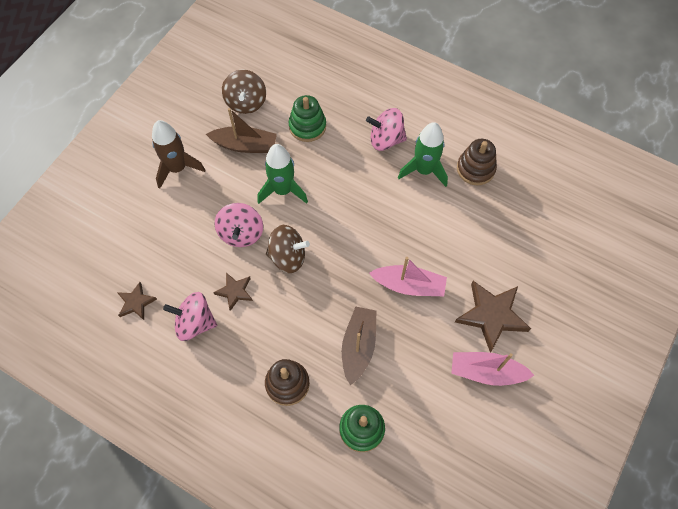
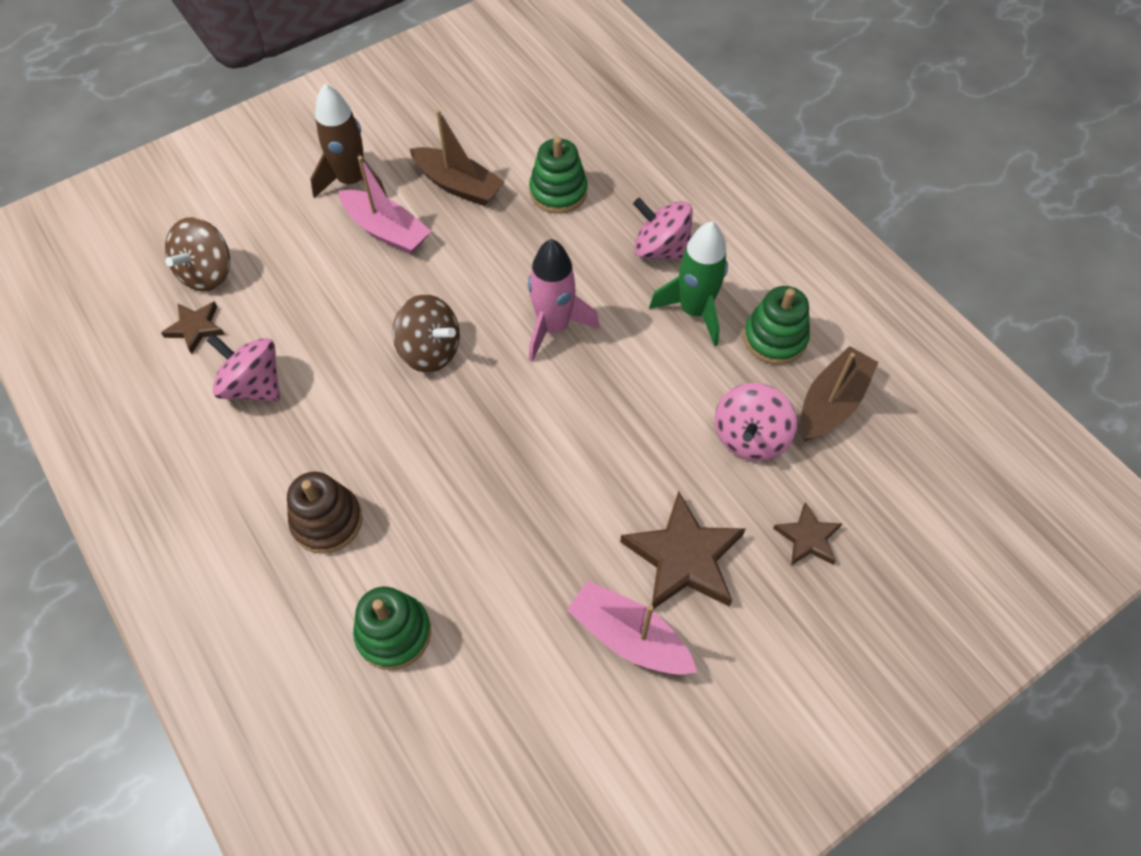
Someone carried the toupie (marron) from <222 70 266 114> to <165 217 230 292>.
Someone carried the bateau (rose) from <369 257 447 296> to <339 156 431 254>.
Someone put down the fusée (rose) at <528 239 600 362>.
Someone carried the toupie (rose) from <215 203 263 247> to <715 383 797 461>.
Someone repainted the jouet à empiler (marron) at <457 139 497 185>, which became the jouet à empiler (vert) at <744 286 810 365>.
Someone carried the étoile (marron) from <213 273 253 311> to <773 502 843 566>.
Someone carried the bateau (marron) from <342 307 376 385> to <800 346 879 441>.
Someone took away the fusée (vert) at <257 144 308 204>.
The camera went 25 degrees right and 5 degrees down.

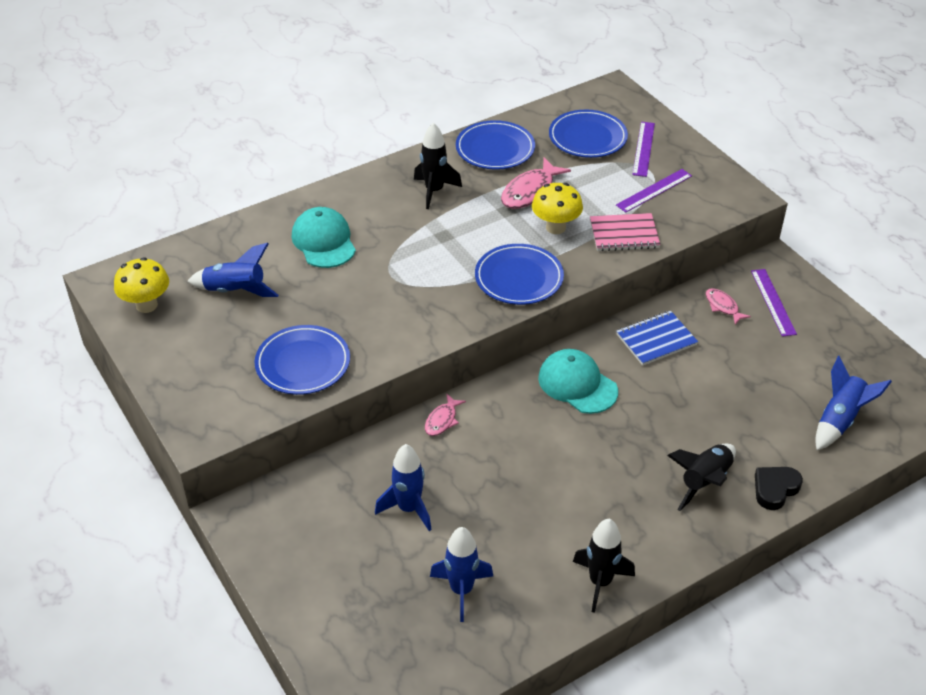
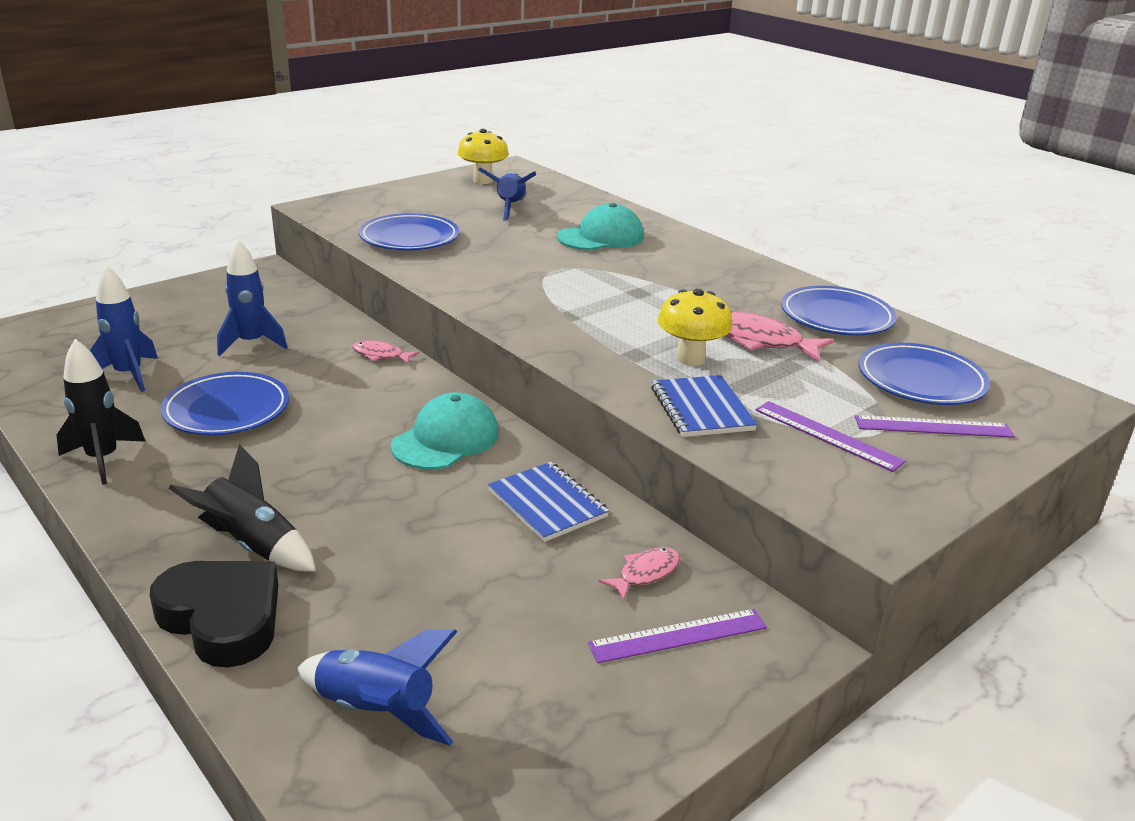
Someone scaled the cœur (noir) at <755 467 803 510> by 1.59.
Someone carried the assiette (bleu) from <475 244 564 305> to <161 372 289 435>.
Someone repainted the carnet (rose) at <590 213 660 251>, which became the carnet (bleu) at <651 375 758 437>.
Someone took away the fusée (noir) at <414 123 462 209>.
The camera went 80 degrees right and 15 degrees down.

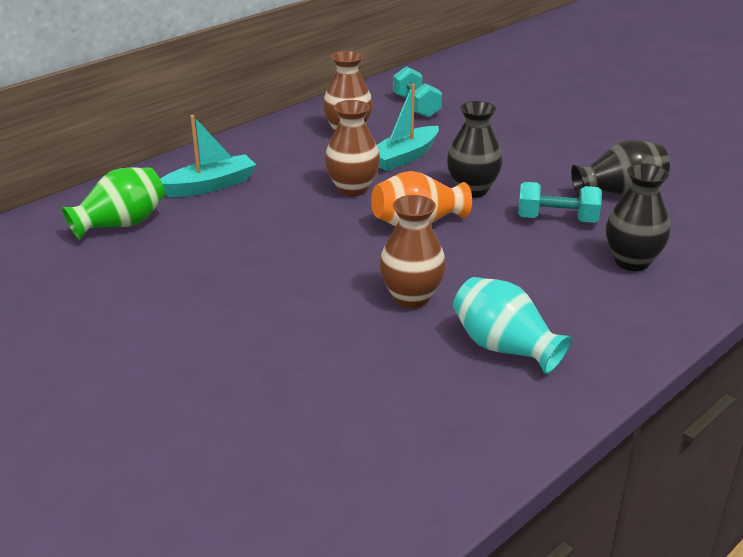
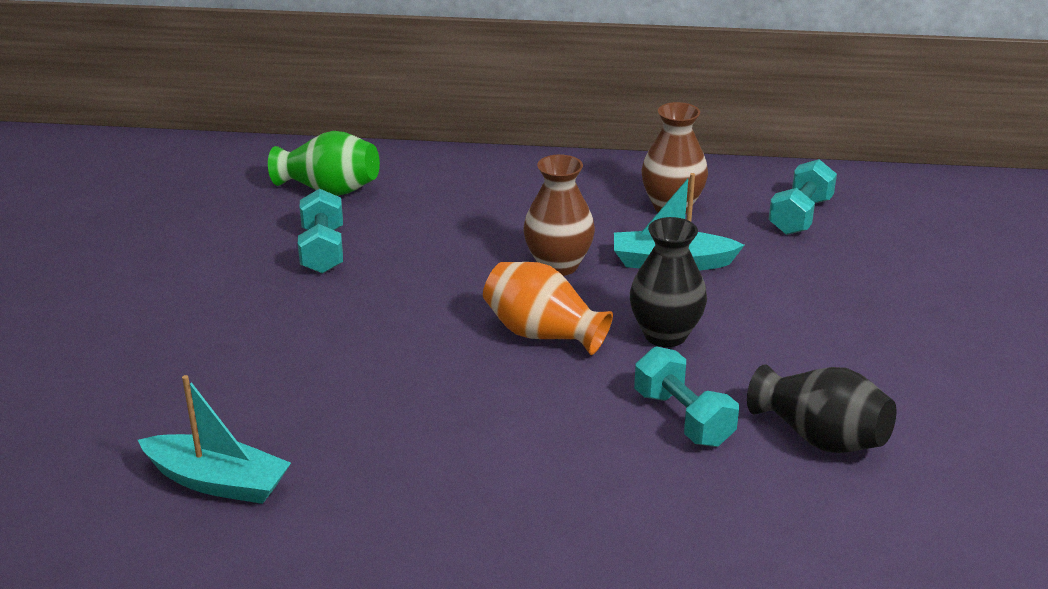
Someone carried the bateau (turquoise) from <160 115 256 197> to <138 375 291 504>.
Someone put down the haltère (turquoise) at <298 188 343 274>.
Someone took away the vase (marron) at <379 195 446 308>.
Someone took away the vase (turquoise) at <453 277 571 374>.
Someone took away the vase (noir) at <606 163 671 271>.
The camera went 50 degrees right and 0 degrees up.

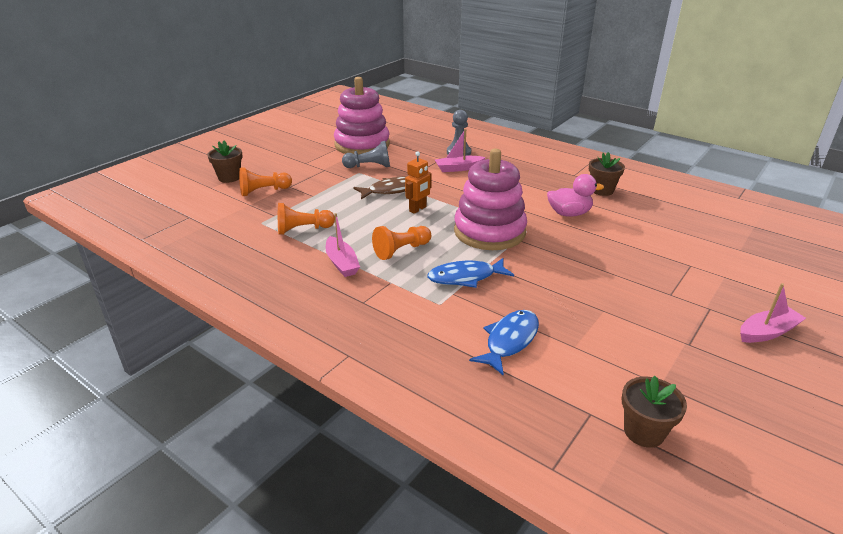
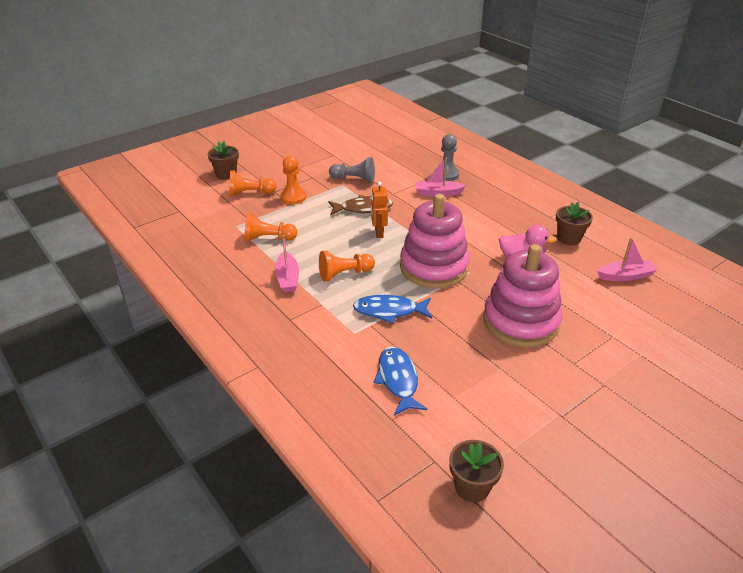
Someone put down the pion (orange) at <280 156 306 205>.
Someone rotated the robot (orange) at <405 151 432 214> by 120 degrees clockwise.
Someone rotated the poisson (bleu) at <469 310 539 376> by 60 degrees counterclockwise.
Someone carried the jouet à empiler (rose) from <334 77 390 155> to <483 244 562 347>.
Someone carried the bateau (rose) from <740 283 806 343> to <597 237 657 281>.
The camera went 15 degrees right and 5 degrees up.

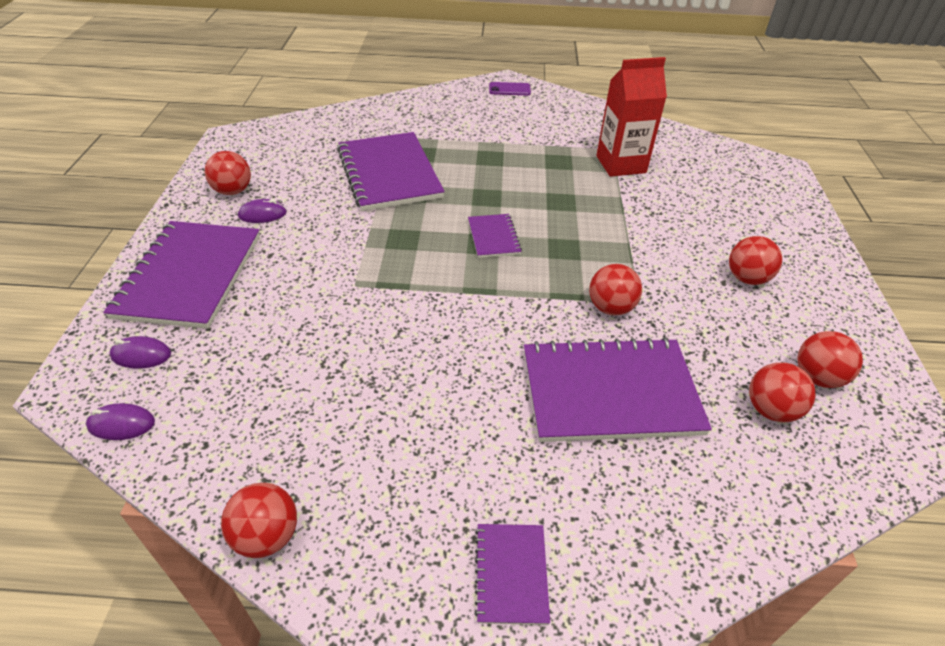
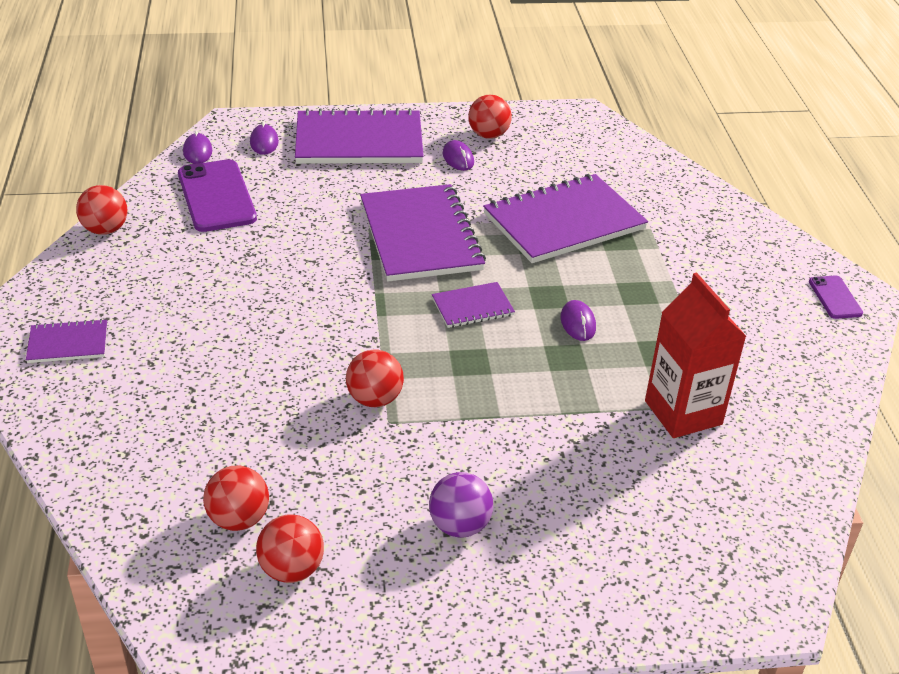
Someone put down the téléphone (violet) at <178 159 257 232>.
Someone carried the carnet (violet) from <524 337 712 442> to <360 184 486 281>.
Someone repainted the balle (rouge) at <729 236 782 285>, which became the balle (violet) at <429 472 493 538>.
Someone put down the souris (violet) at <560 300 596 341>.
The camera went 80 degrees right and 5 degrees down.

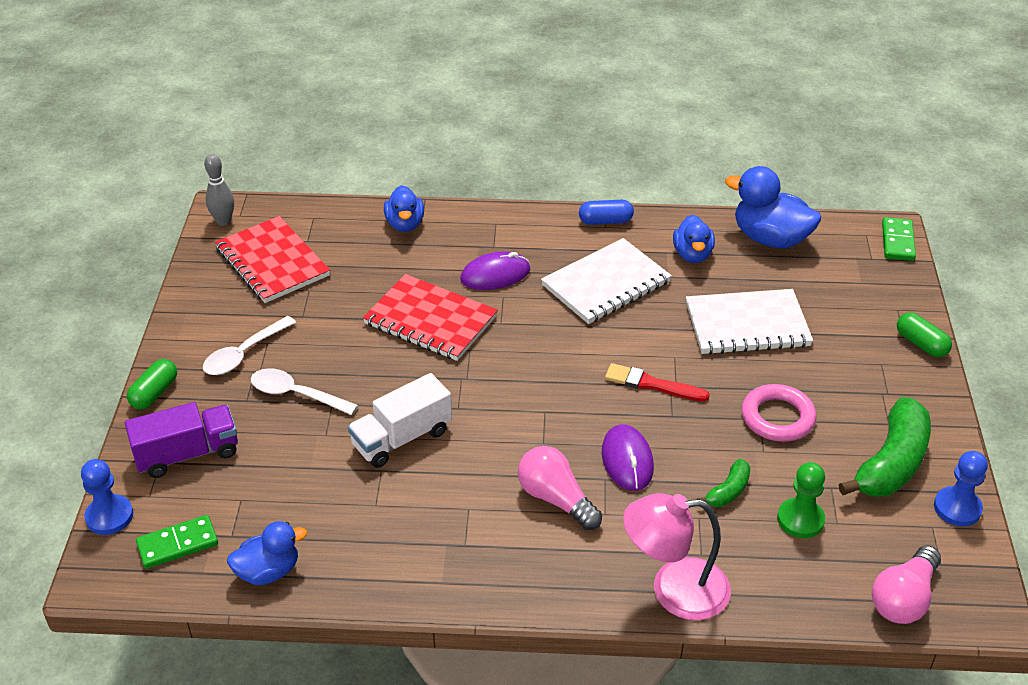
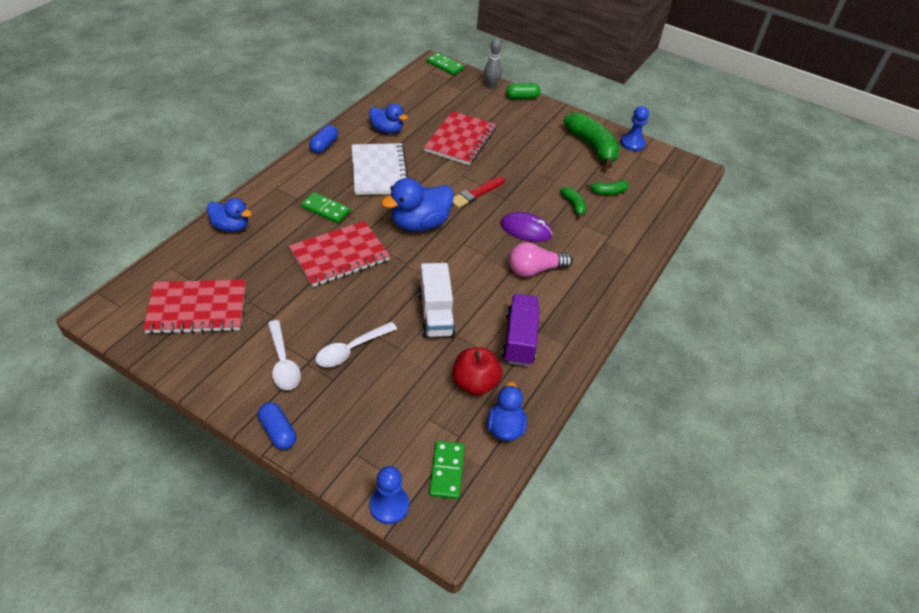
Someone repainted the gélule (vert) at <127 359 177 409>, which became the gélule (bleu) at <258 402 296 450>.
Someone swapped the souris (violet) at <460 251 530 290> for the domino (vert) at <301 192 350 223>.
Someone carried the canard (bleu) from <725 166 821 248> to <381 178 454 232>.
Someone repainted the carnet (blanc) at <686 289 813 355>, which became the carnet (rouge) at <424 111 496 165>.
Someone put down the pomme (rouge) at <453 347 502 395>.
Someone carried the quille (gris) from <204 154 234 226> to <484 38 502 88>.
Someone carried the camion (violet) from <125 402 238 478> to <502 294 540 366>.
Someone swapped the pion (vert) at <777 462 825 538> for the banane (vert) at <586 180 629 195>.
Someone took away the lampe (rose) at <623 493 731 620>.
Someone took away the anneau (rose) at <742 384 816 442>.
Someone took away the ampoule (rose) at <872 546 941 624>.
The camera went 65 degrees left and 5 degrees up.

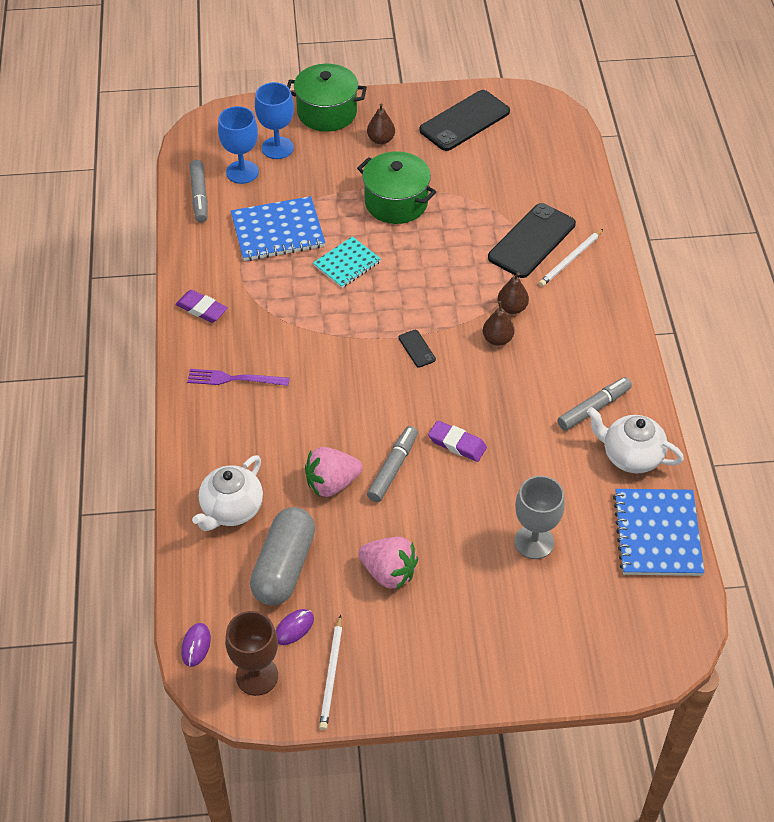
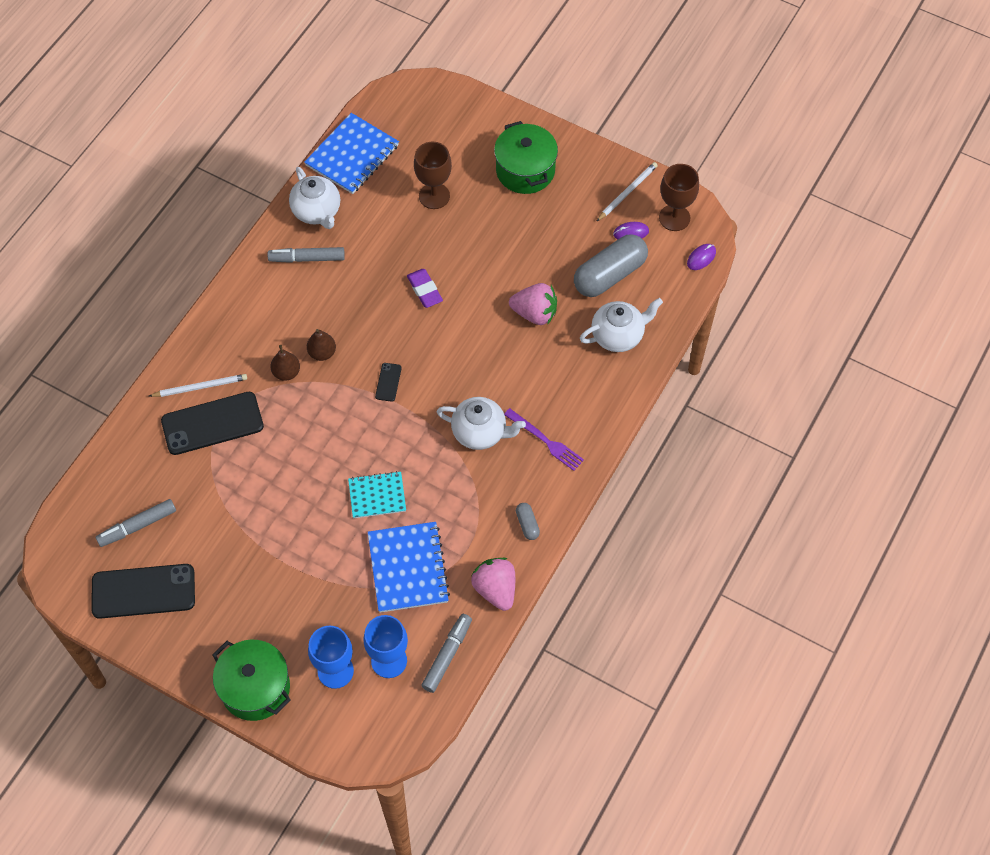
Someone carried the feutre (gris) from <367 426 418 502> to <96 499 176 547>.
Someone rotated the carnet (bleu) at <231 196 325 261> by 60 degrees clockwise.
Someone repainted the verre à pied (gris) at <514 476 565 559>, which became the verre à pied (marron) at <414 142 452 209>.
Someone put down the théière (blanc) at <437 397 526 450>.
Someone carried the fraise (rose) from <358 537 418 590> to <471 558 515 611>.
Someone carried the marmite (vert) from <357 151 436 224> to <494 121 558 194>.
Someone swapped the gomme (violet) at <176 290 228 323> for the gélule (gris) at <516 503 540 540>.
Someone took away the poire (marron) at <367 104 395 145>.
The camera went 145 degrees left and 10 degrees up.

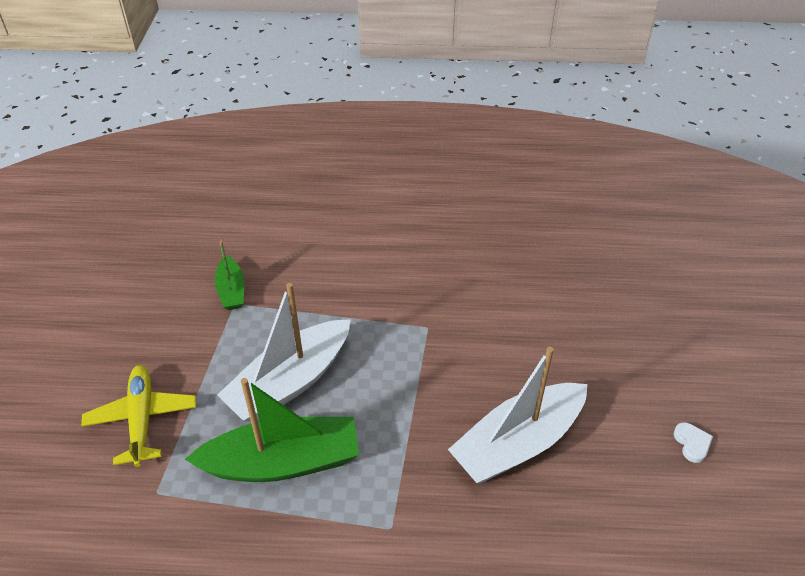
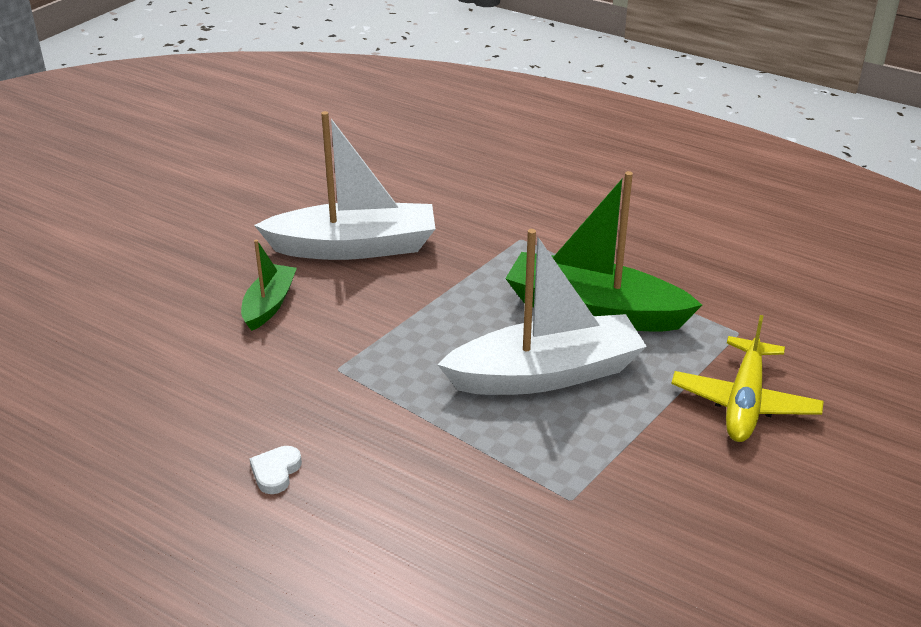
Someone carried the bateau (vert) from <215 241 245 310> to <241 240 297 331>.
Someone carried the cœur (blanc) from <674 423 713 463> to <249 446 302 494>.
The camera went 150 degrees left and 10 degrees down.

